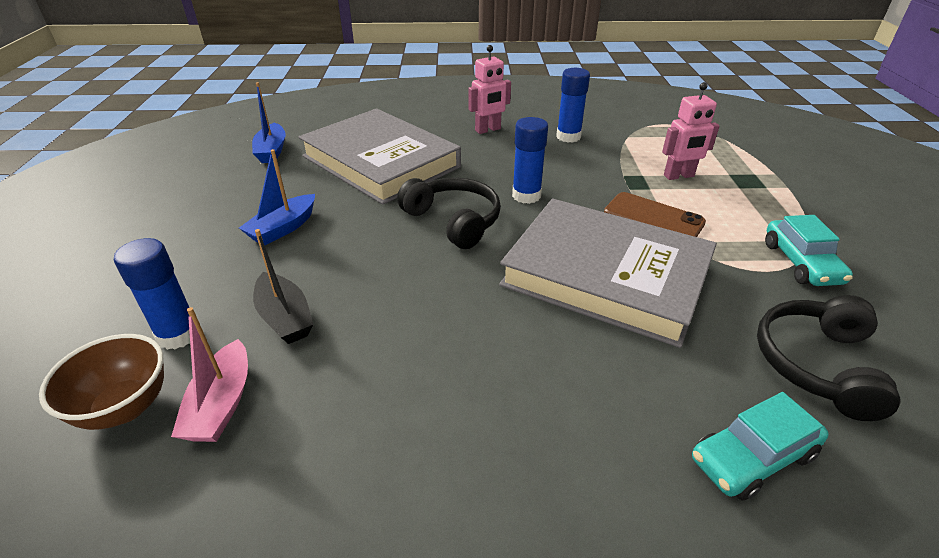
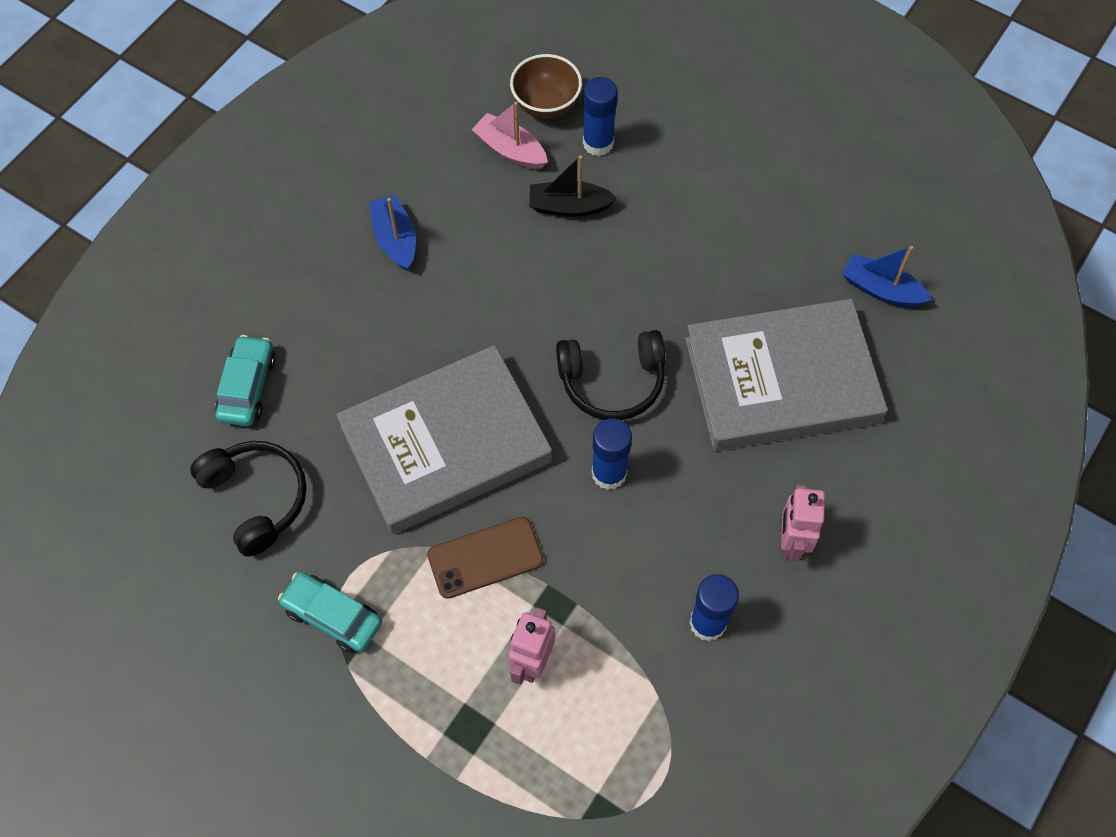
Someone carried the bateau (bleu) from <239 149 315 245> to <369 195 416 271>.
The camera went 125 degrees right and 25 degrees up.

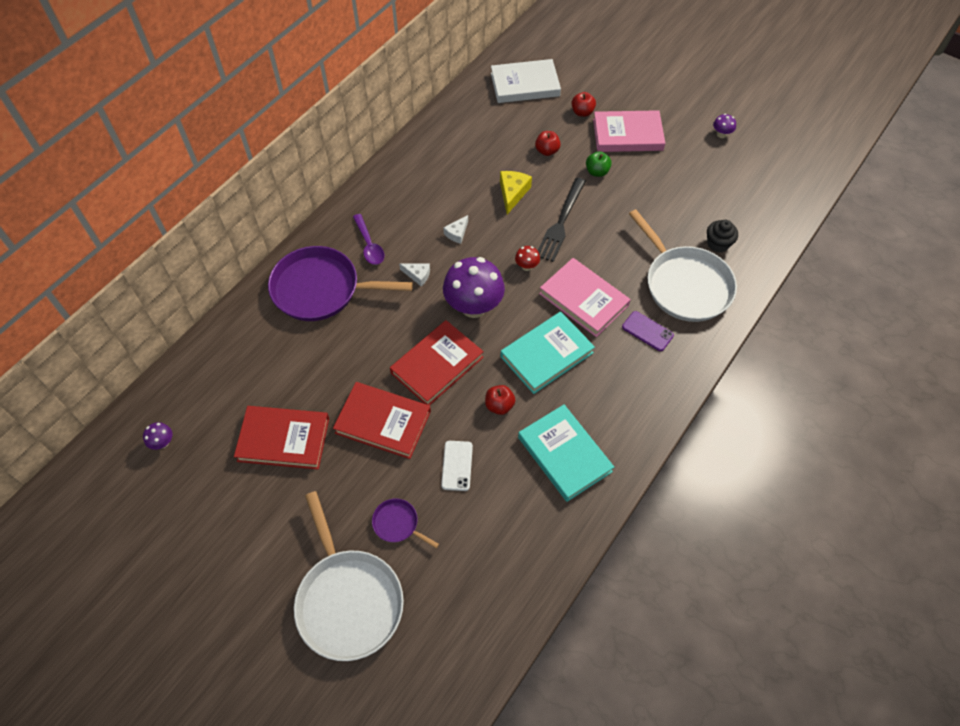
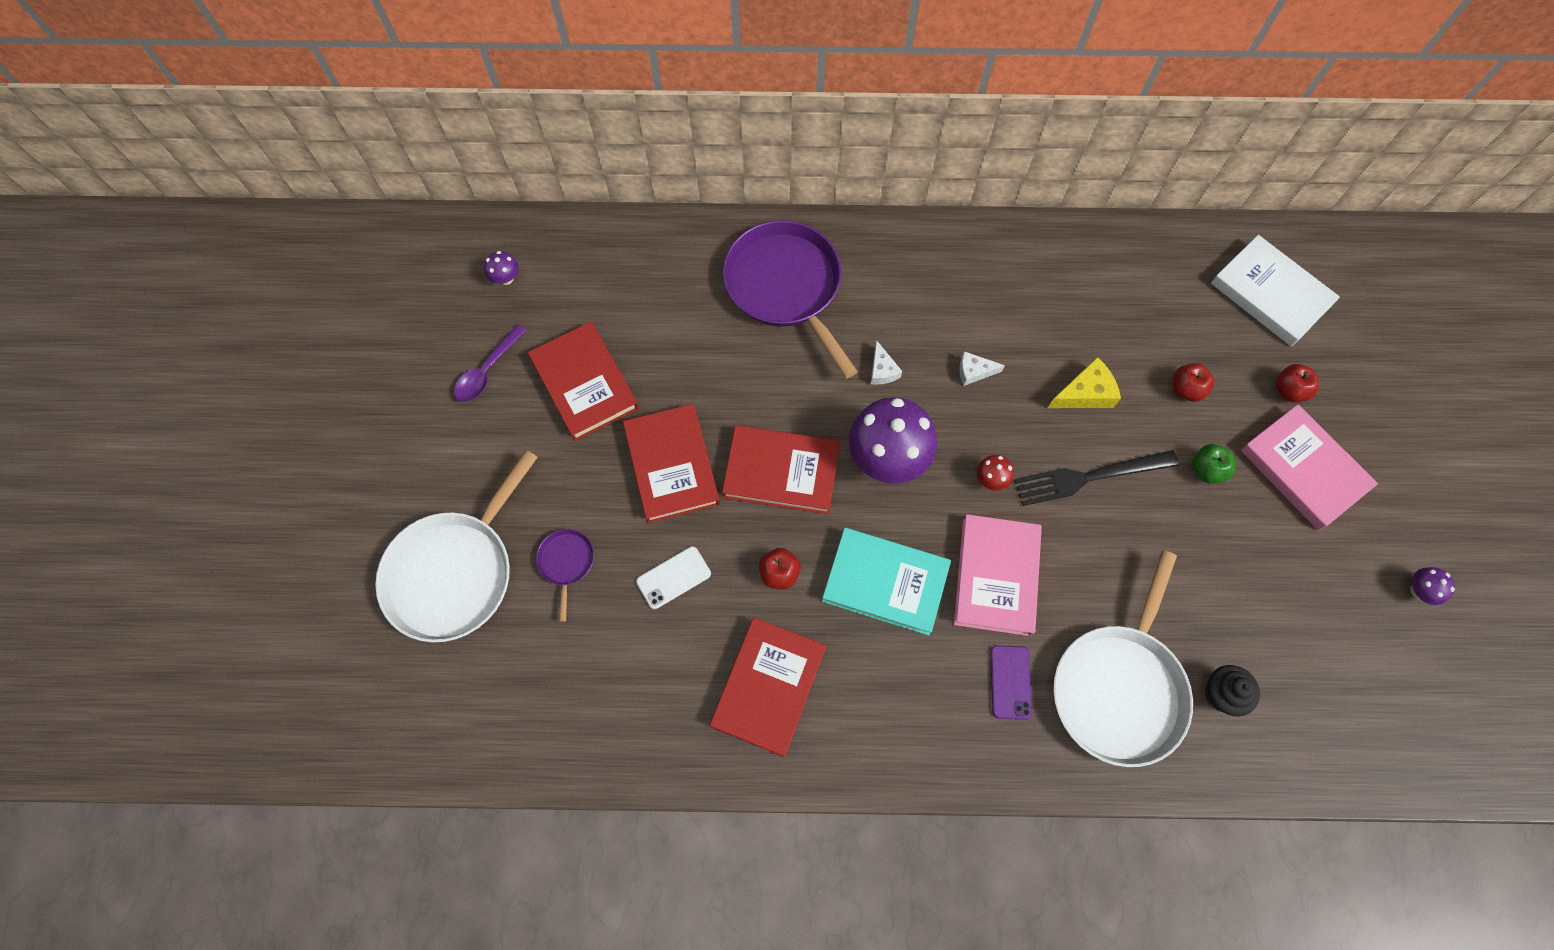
Someone carried the cuillère (violet) from <353 214 384 265> to <454 324 527 402>.
Someone repainted the livre (turquoise) at <518 404 614 502>, which became the livre (rouge) at <710 617 826 757>.
The camera went 55 degrees right and 10 degrees up.

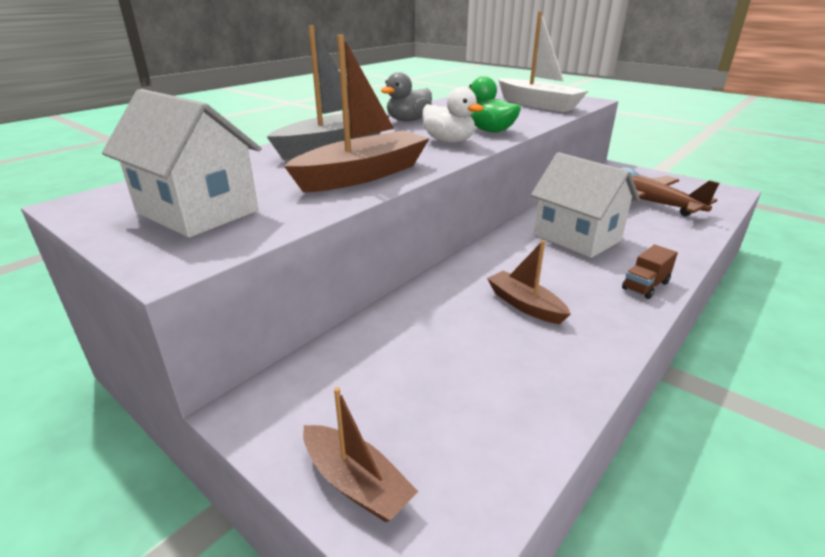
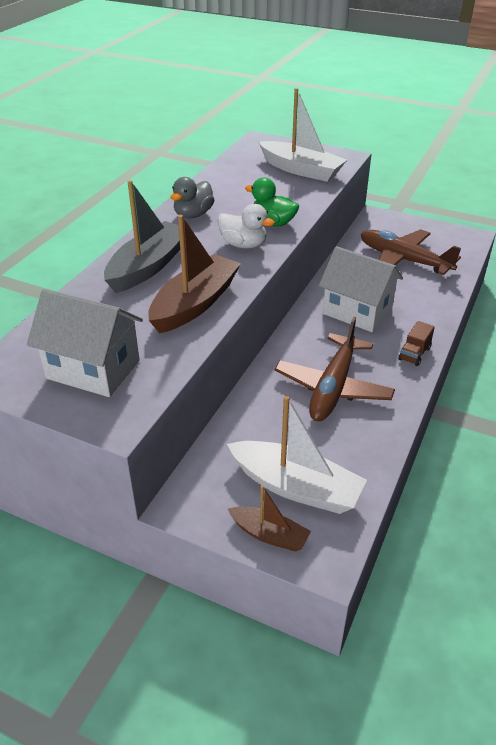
Someone put down the bateau (blanc) at <227 396 367 514>.
Someone swapped the bateau (marron) at <487 240 571 324> for the avion (marron) at <275 317 395 421>.
The camera went 15 degrees left and 10 degrees up.

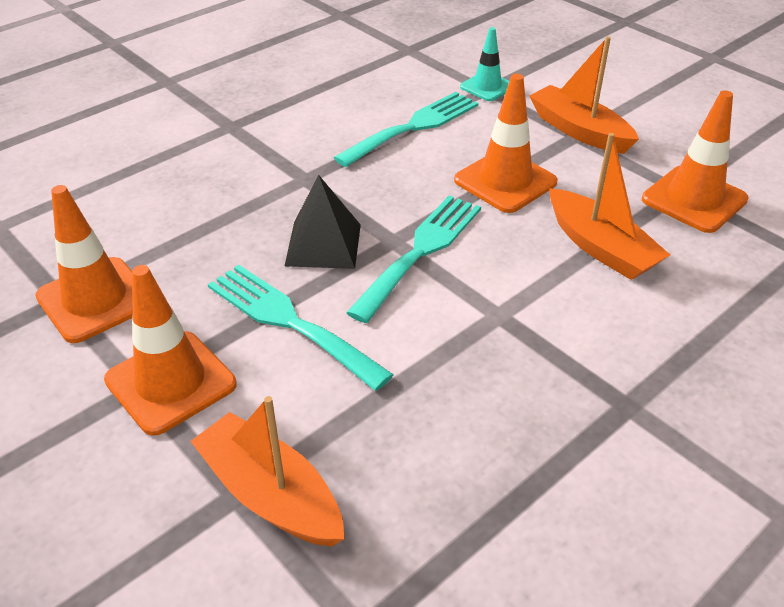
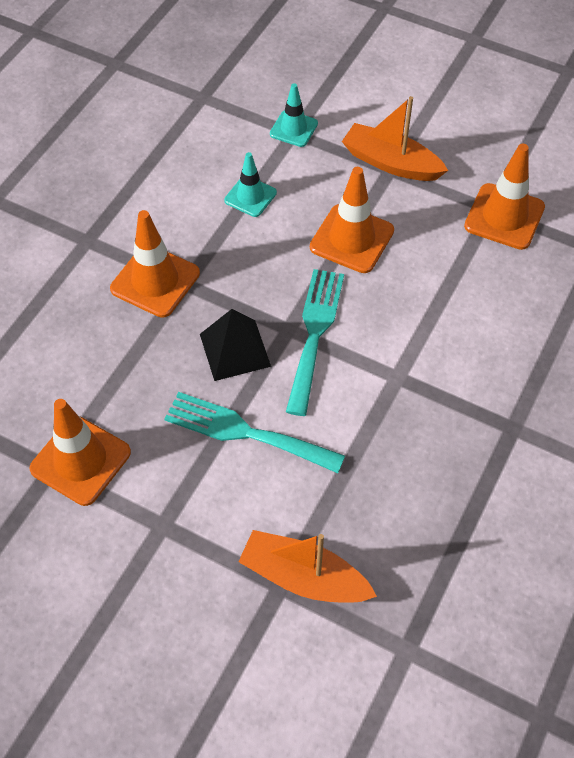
Someone carried the cône de chantier (orange) from <104 265 237 436> to <110 210 200 318>.
Someone swapped the fourchette (turquoise) at <334 92 478 167> for the cône de chantier (turquoise) at <224 152 277 217>.
Someone took away the bateau (orange) at <549 133 670 280>.
The camera went 20 degrees left and 15 degrees up.

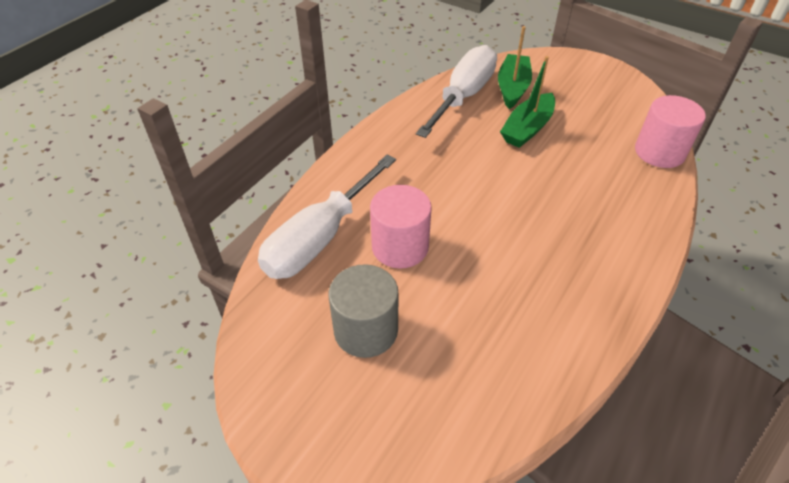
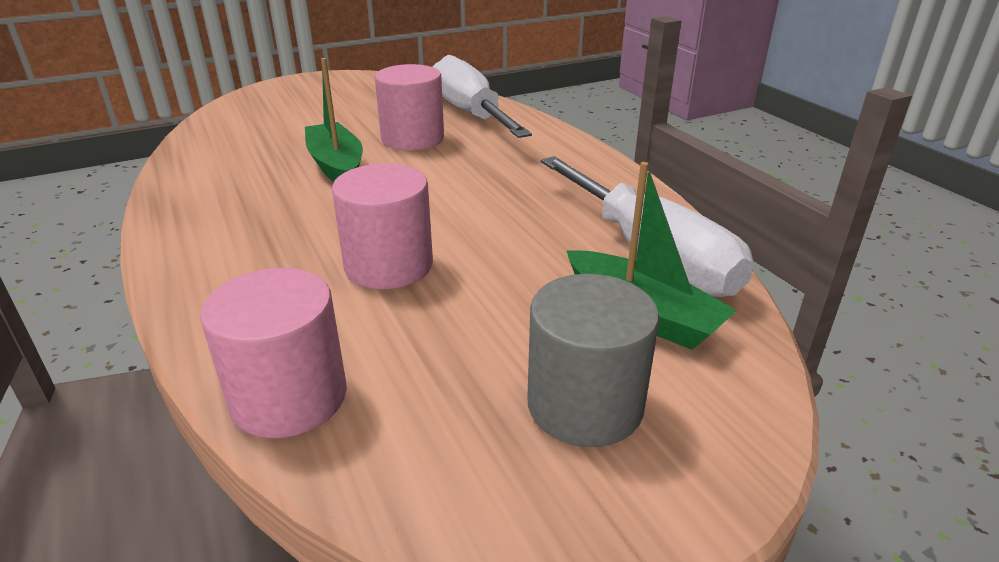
Someone carried the bateau (vert) from <500 56 555 148> to <305 58 363 182>.
Someone put down the cylindre (rose) at <332 163 433 289>.
Someone carried the cylindre (gris) from <329 264 398 358> to <527 274 659 447>.
The camera went 120 degrees right and 15 degrees down.

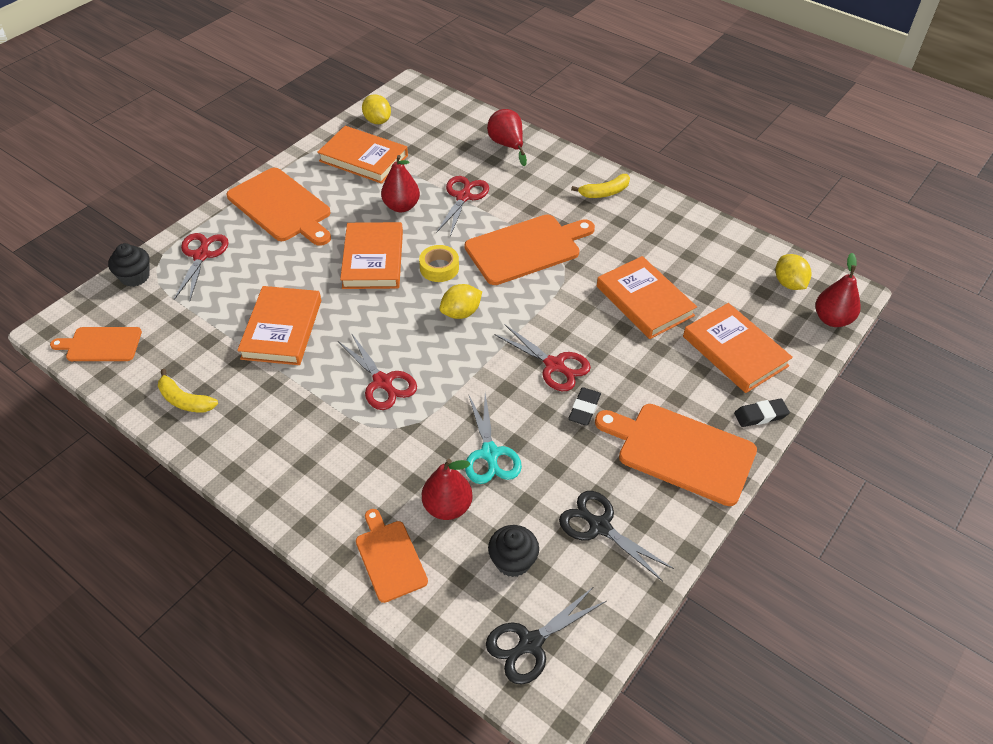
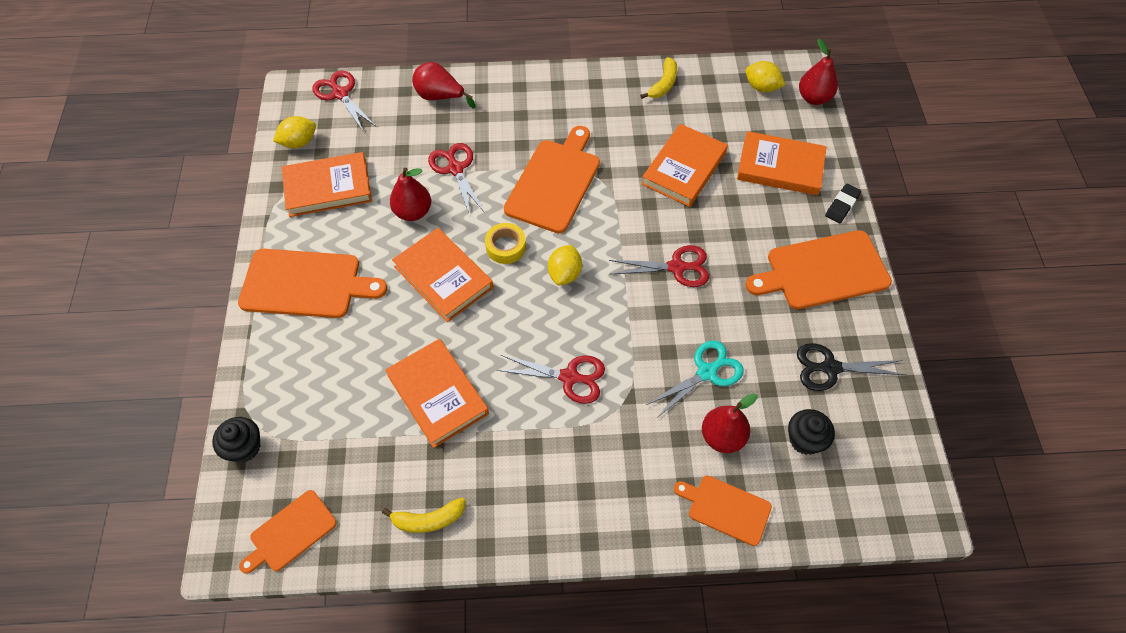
Someone rotated the citron (jaune) at <362 94 391 124> by 45 degrees counterclockwise.
Someone carried the ciseaux (rouge) from <174 233 229 300> to <312 70 375 131>.
Someone carried the banane (jaune) from <571 174 630 198> to <640 57 677 99>.
Someone rotated the livre (orange) at <597 256 697 339> by 75 degrees counterclockwise.
Someone rotated the ciseaux (turquoise) at <465 393 522 484> by 75 degrees counterclockwise.
Someone took away the ciseaux (noir) at <486 587 606 685>.
Someone took away the gomme (noir) at <568 387 601 426>.
The camera went 40 degrees left and 10 degrees up.

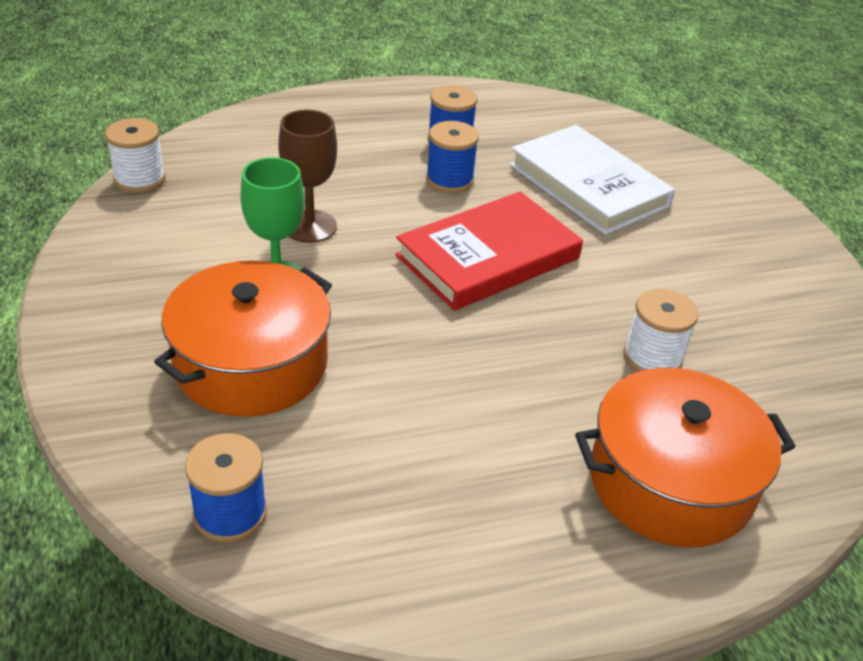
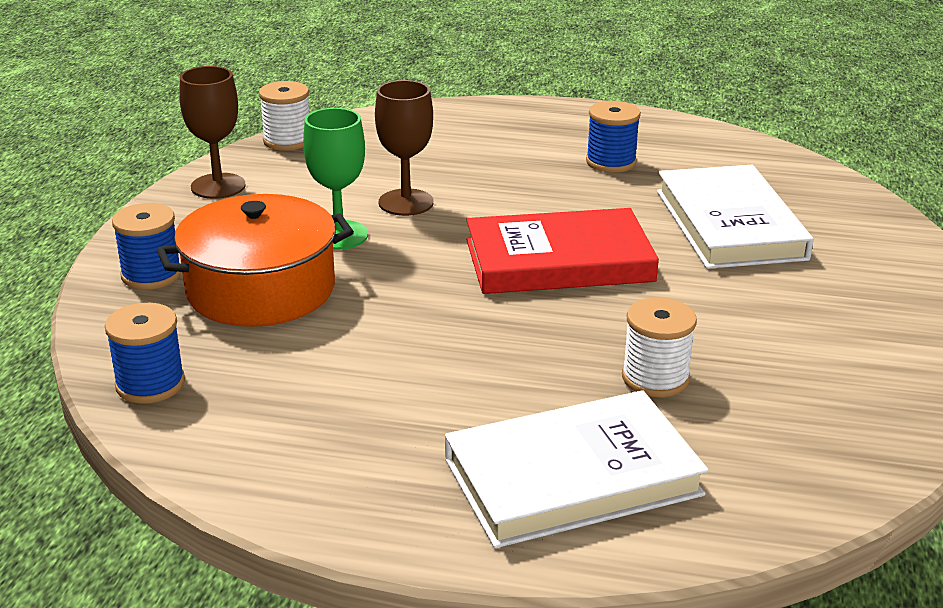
Someone carried the bobine (bleu) from <426 121 479 193> to <112 203 181 290>.
Someone put down the verre à pied (marron) at <179 66 246 199>.
Someone swapped the marmite (orange) at <575 368 796 547> for the livre (blanc) at <445 390 709 548>.
The camera went 30 degrees right and 10 degrees down.

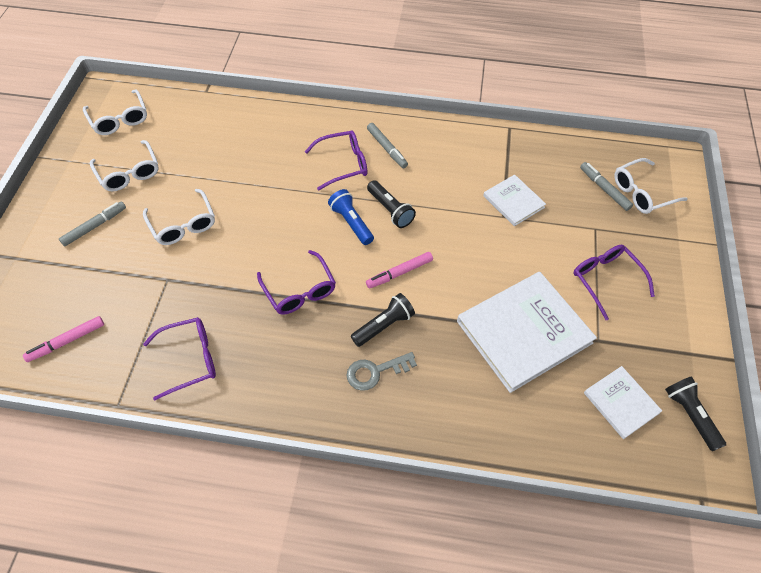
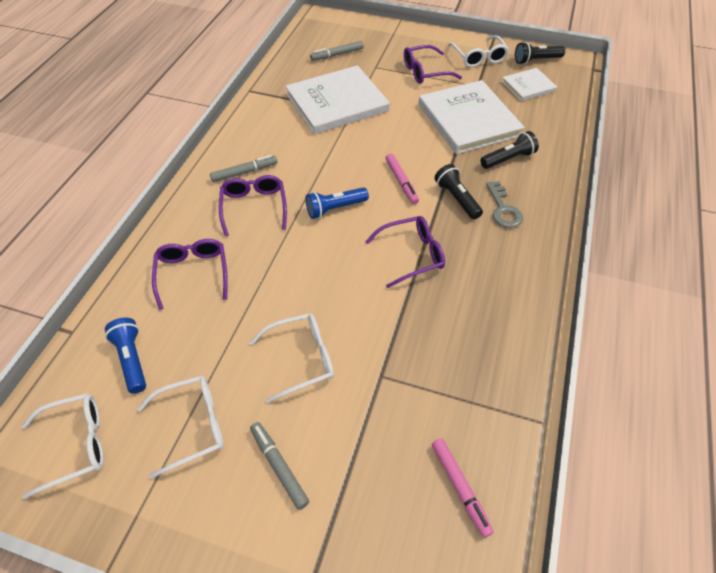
Someone put down the lampe de poche (bleu) at <105 318 146 394>.
Someone carried the lunettes (violet) from <143 317 216 400> to <152 239 228 310>.
Someone scaled the livre (blanc) at <483 174 546 226> by 1.92.
Someone carried the lunettes (blanc) from <614 158 687 214> to <447 35 509 67>.
Someone carried the lampe de poche (noir) from <367 180 416 228> to <480 131 539 169>.
The camera went 80 degrees left and 5 degrees down.

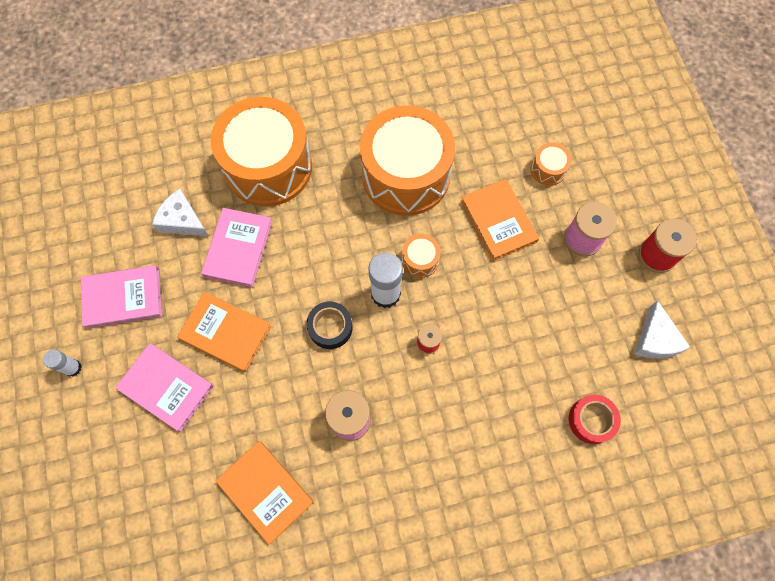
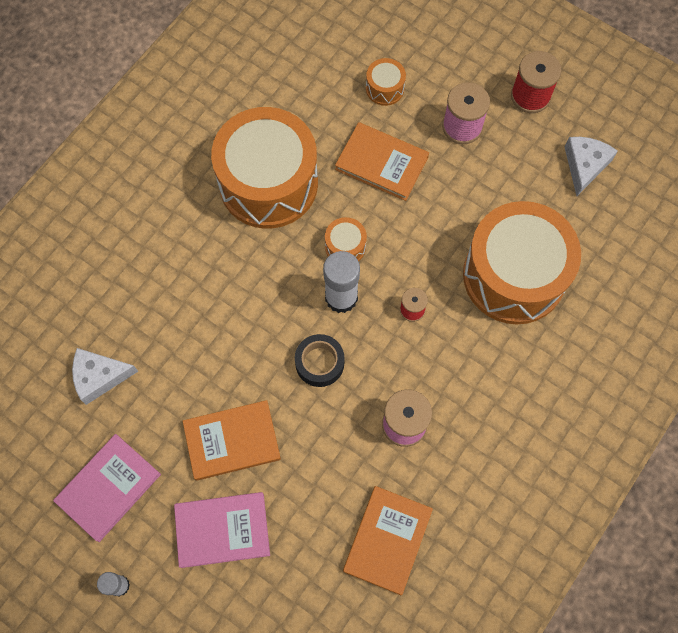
Someone rotated the livre (orange) at <216 441 314 544> by 75 degrees counterclockwise.
Someone carried the tambour (orange) from <211 97 312 207> to <463 201 581 324>.
Someone rotated the fromage (blanc) at <634 300 690 359> by 120 degrees counterclockwise.
Someone took away the livre (rose) at <201 208 272 287>.
Someone took away the ruban adhésif (rouge) at <569 395 621 444>.
The camera went 40 degrees left and 0 degrees up.

